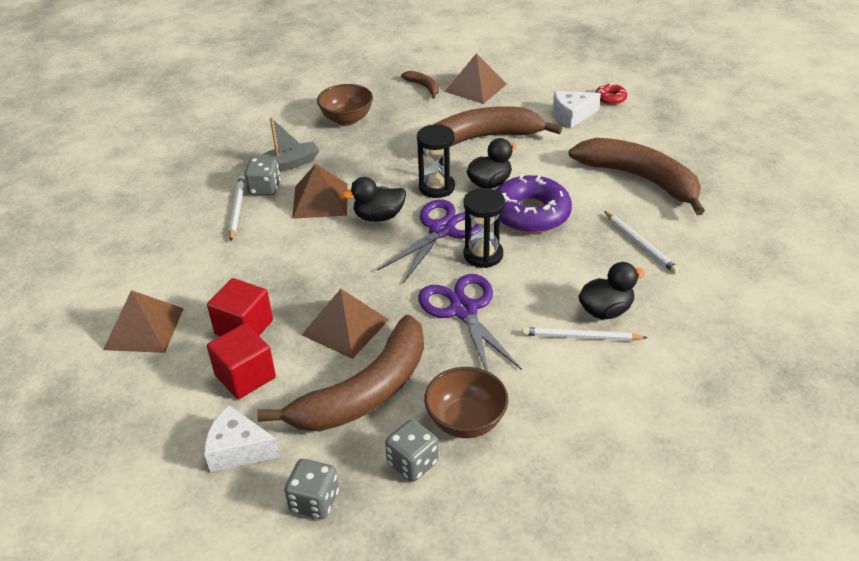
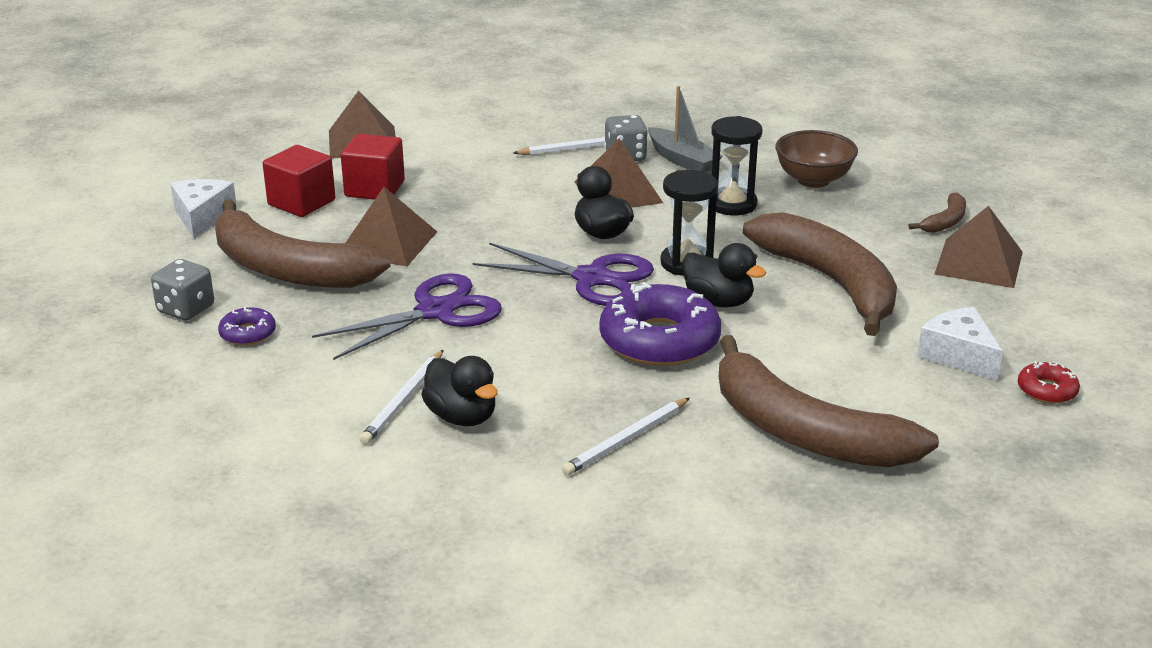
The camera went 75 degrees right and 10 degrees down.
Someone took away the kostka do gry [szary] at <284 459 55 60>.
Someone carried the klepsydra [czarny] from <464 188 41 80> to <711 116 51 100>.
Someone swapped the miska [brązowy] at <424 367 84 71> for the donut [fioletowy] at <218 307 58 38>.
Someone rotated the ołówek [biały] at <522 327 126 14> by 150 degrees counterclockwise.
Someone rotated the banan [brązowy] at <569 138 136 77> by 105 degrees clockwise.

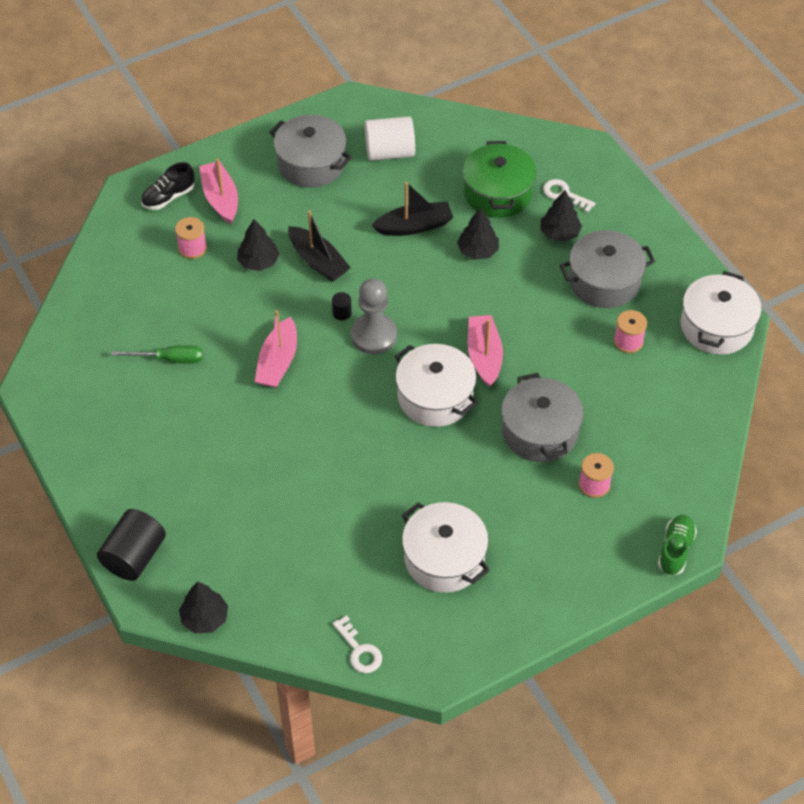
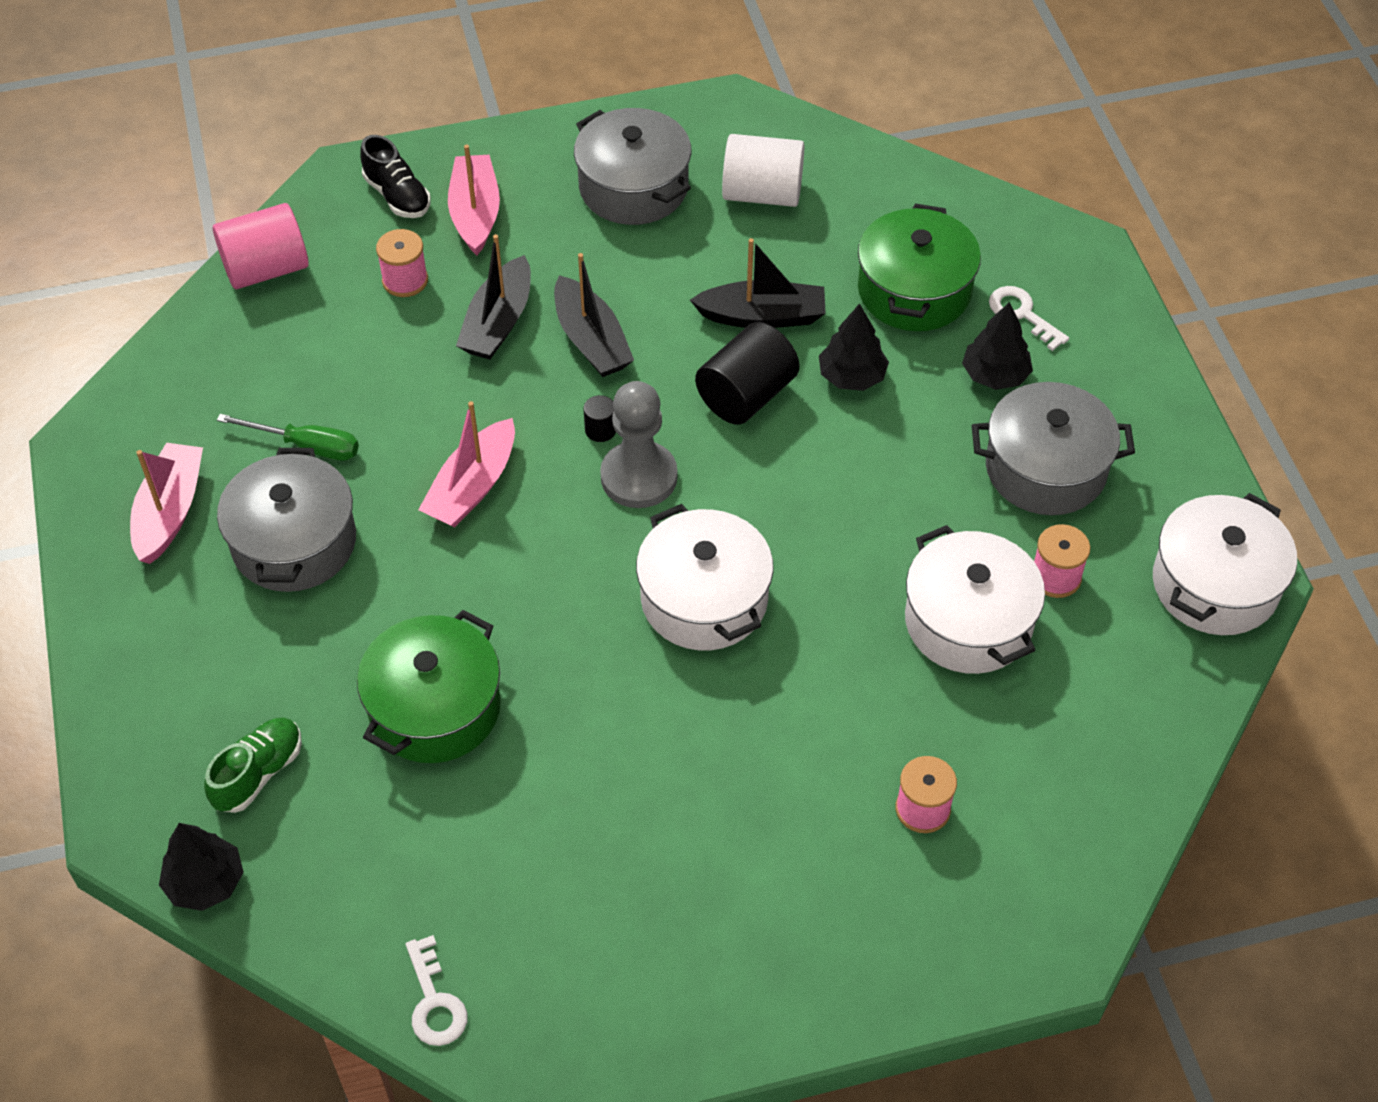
The camera went 15 degrees right and 0 degrees up.
Someone put down the walec [różowy] at <213 203 96 86>.
Someone put down the garnek [zielony] at <357 610 144 153>.
Someone carried the walec [czarny] from <97 509 69 72> to <695 322 105 103>.
Someone carried the garnek [biały] from <402 502 88 91> to <905 525 140 149>.
Someone carried the łódka [różowy] from <468 315 35 72> to <130 443 73 121>.
Someone carried the garnek [szary] from <501 373 83 89> to <217 448 139 144>.
Someone carried the but [zielony] from <658 515 39 60> to <204 717 98 96>.
Someone swapped the drzewko [czarny] at <237 219 43 52> for the łódka [czarny] at <456 234 75 126>.
Someone rotated the but [czarny] at <141 162 54 48> by 105 degrees counterclockwise.

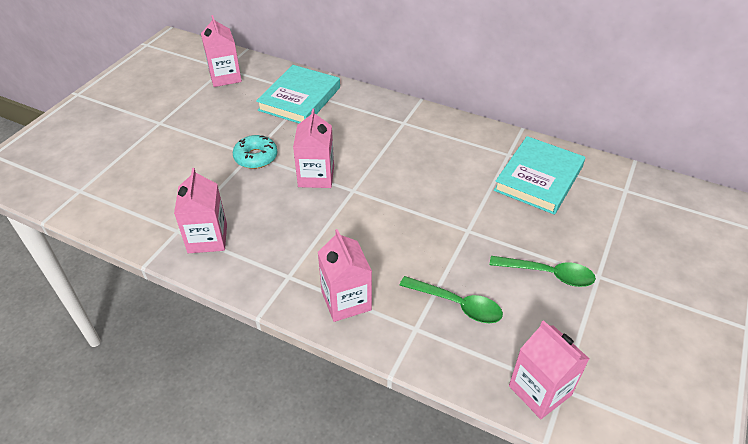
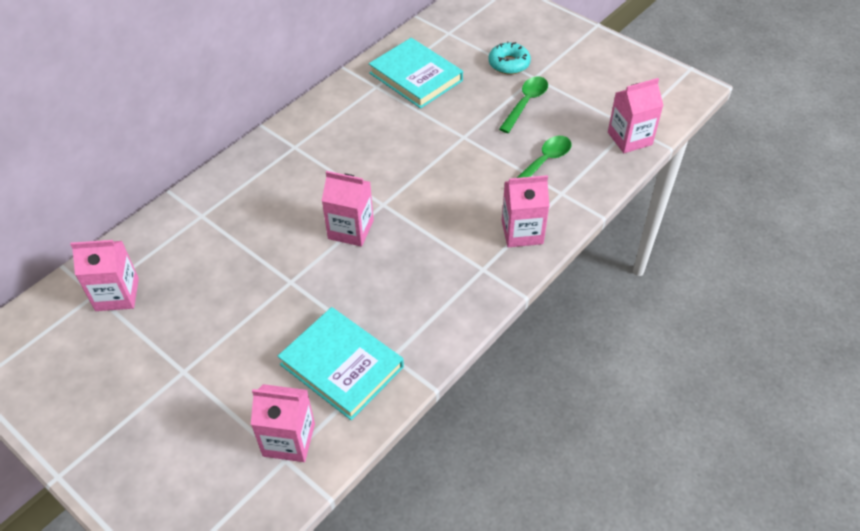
The camera went 75 degrees left and 5 degrees up.
Someone carried the karton mleka [różowy] from <174 168 53 85> to <251 384 64 78>.
Someone carried the donut [turkusowy] from <233 135 45 34> to <489 41 42 33>.
Someone carried the książka [turkusowy] from <256 65 84 58> to <278 307 126 113>.

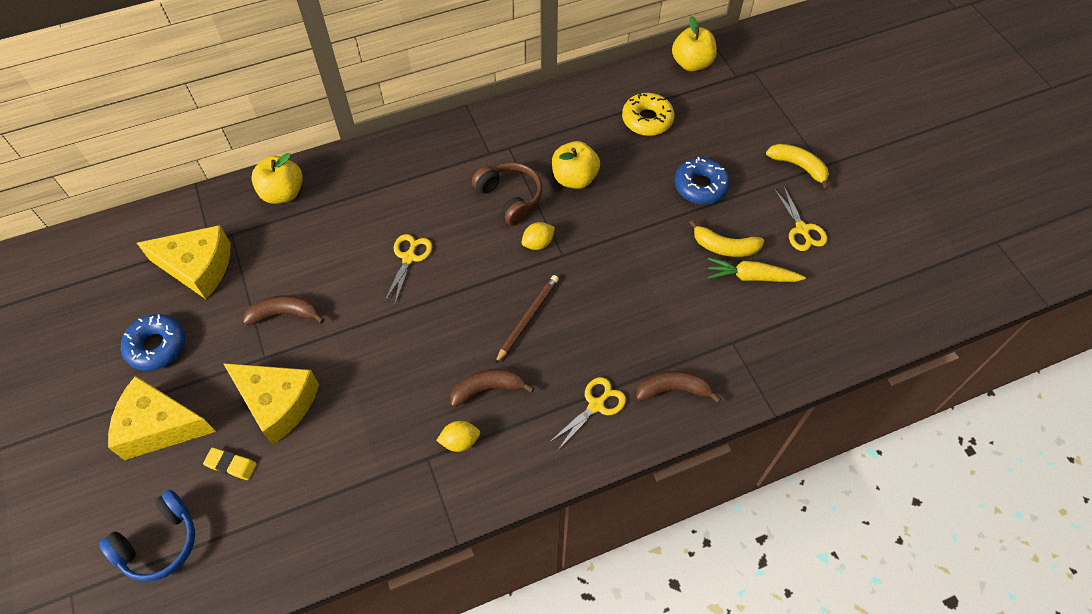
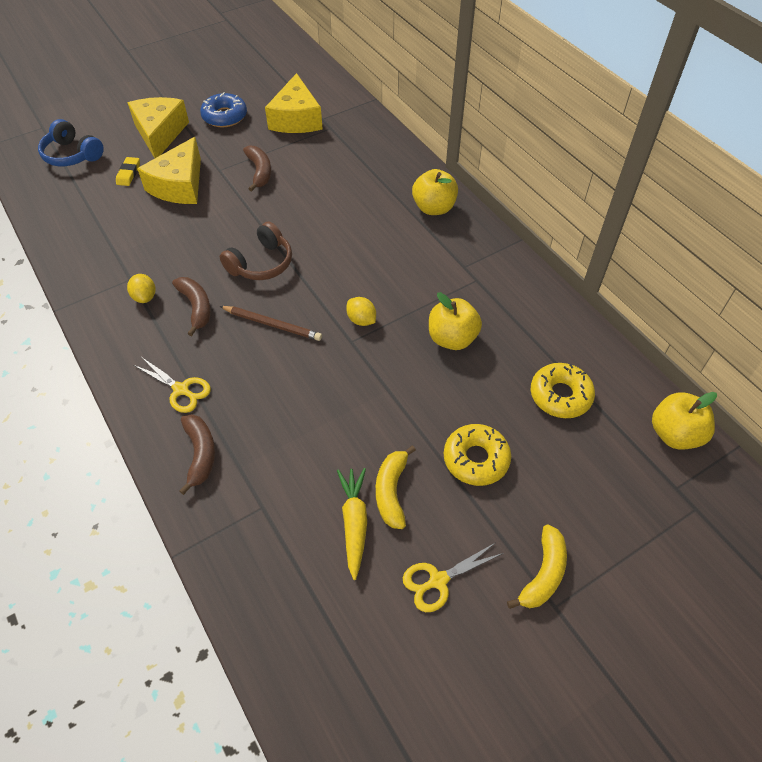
The camera went 80 degrees right and 5 degrees down.
Someone took away the nożyczki [żółty] at <384 234 48 70>.
Someone carried the jabłko [żółty] from <251 153 52 51> to <412 169 46 46>.
Someone carried the słuchawki [brązowy] from <472 163 70 63> to <220 222 72 58>.
Someone repainted the donut [niebieski] at <674 157 56 47>, which became the donut [żółty] at <444 424 67 62>.

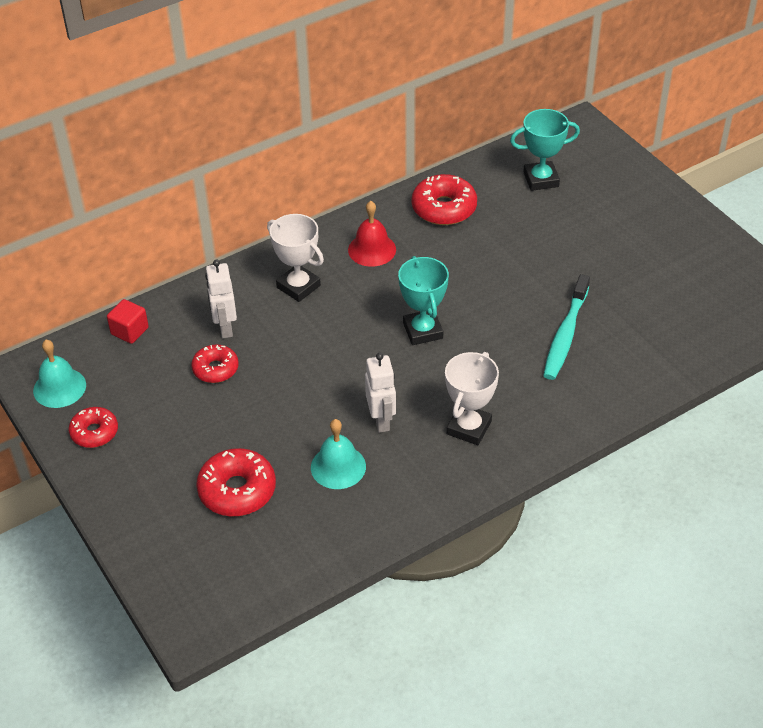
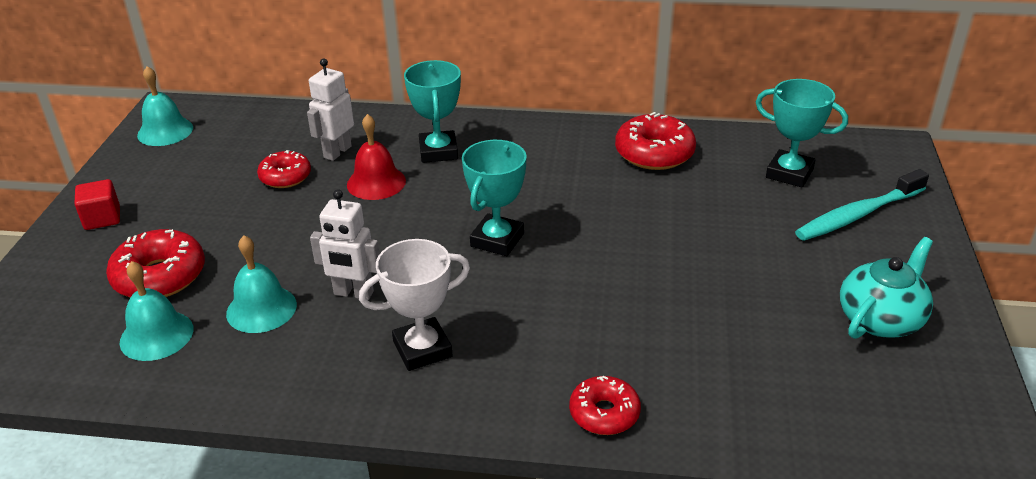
The camera went 40 degrees right and 10 degrees down.
Someone put down the dzwonek [turkusowy] at <120 261 73 100>.
Someone put down the imbryk [turkusowy] at <840 237 93 102>.
Someone carried the donut [czerwony] from <69 407 49 41> to <569 376 72 59>.
Someone carried the sześcian [czerwony] from <107 299 42 45> to <74 179 46 51>.
Someone carried the dzwonek [czerwony] from <348 201 48 66> to <347 114 59 86>.
Someone carried the szczoteczka do zębów [turkusowy] from <543 274 47 106> to <795 169 134 72>.
Someone repainted the puchar [biały] at <267 214 57 88>, which became the puchar [turkusowy] at <404 60 57 103>.
Someone rotated the robot [biały] at <365 353 31 80> by 75 degrees clockwise.

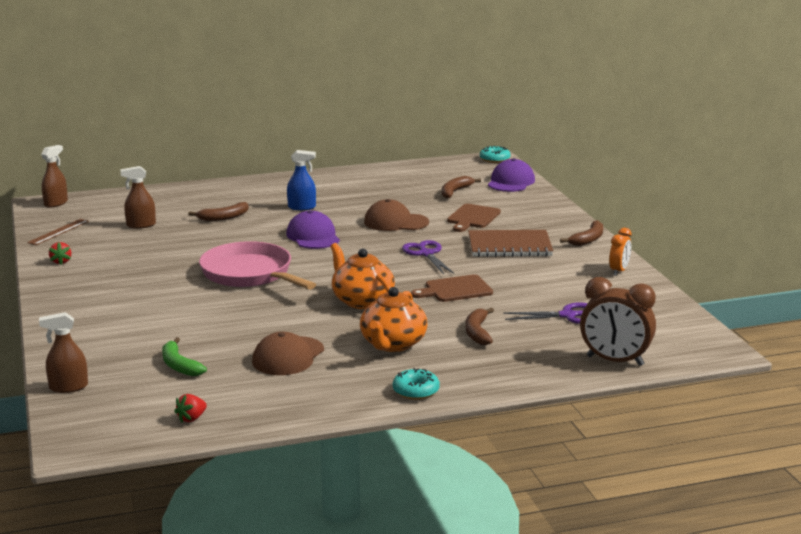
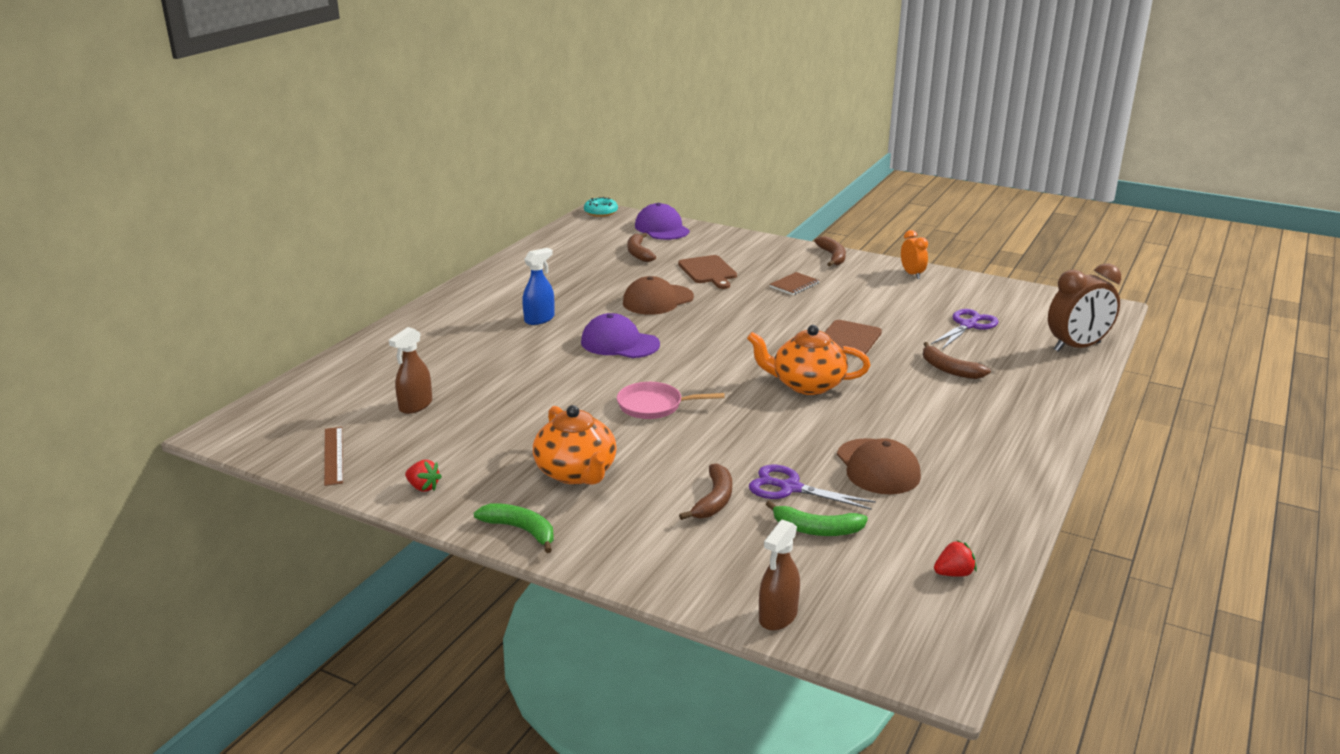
The camera went 45 degrees left and 5 degrees up.
Someone took away the spryskiwacz [brązowy] at <41 145 27 63>.
Someone took away the donut [turkusowy] at <393 368 47 32>.
Someone put down the banan [zielony] at <474 503 80 50>.
Someone carried the banan [brązowy] from <188 202 61 19> to <679 463 53 57>.
Someone carried the imbryk [pomarańczowy] from <360 287 67 65> to <533 405 84 80>.
Someone carried the nożyczki [fioletowy] from <402 240 52 34> to <749 465 127 45>.
Someone rotated the truskawka [czerwony] at <174 394 33 29> by 105 degrees counterclockwise.
Someone scaled the patelnia [różowy] at <199 241 117 48> by 0.56.
Someone scaled the zeszyt [brązowy] at <468 230 85 27> by 0.50.

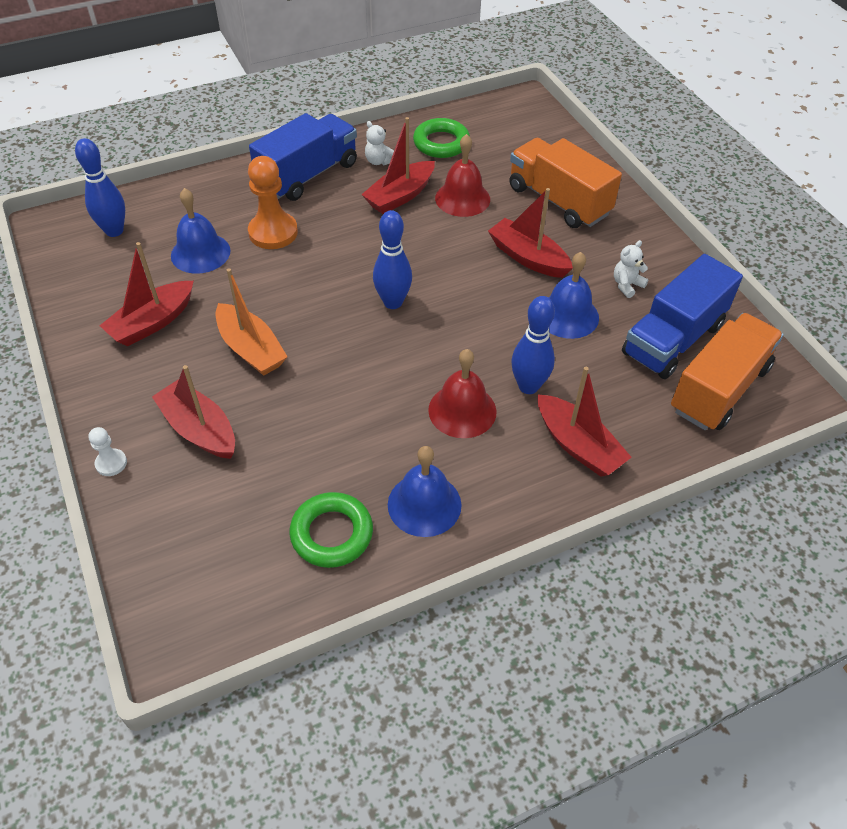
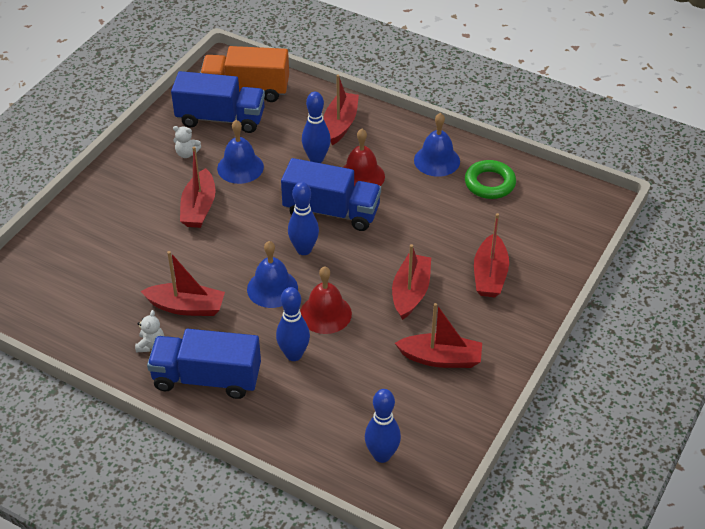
The camera went 125 degrees left and 5 degrees down.
Someone took away the pionek [biały] at <89 427 38 49>.
Someone took away the pierścień [zielony] at <413 118 57 40>.
Someone took away the ciężarówka [pomarańczowy] at <509 138 113 90>.
Someone put down the ciężarówka [niebieski] at <281 158 100 73>.
Someone carried the dzwonek [niebieski] from <171 188 59 86> to <247 241 51 67>.
Someone carried the dzwonek [czerwony] from <435 134 55 83> to <300 266 52 68>.
Someone swapped the pionek [pomarańczowy] at <248 156 50 93> for the kręgiel [niebieski] at <276 287 34 74>.
Someone repainted the łódka [pomarańczowy] at <215 268 73 108>, which became the łódka [czerwony] at <392 244 39 76>.

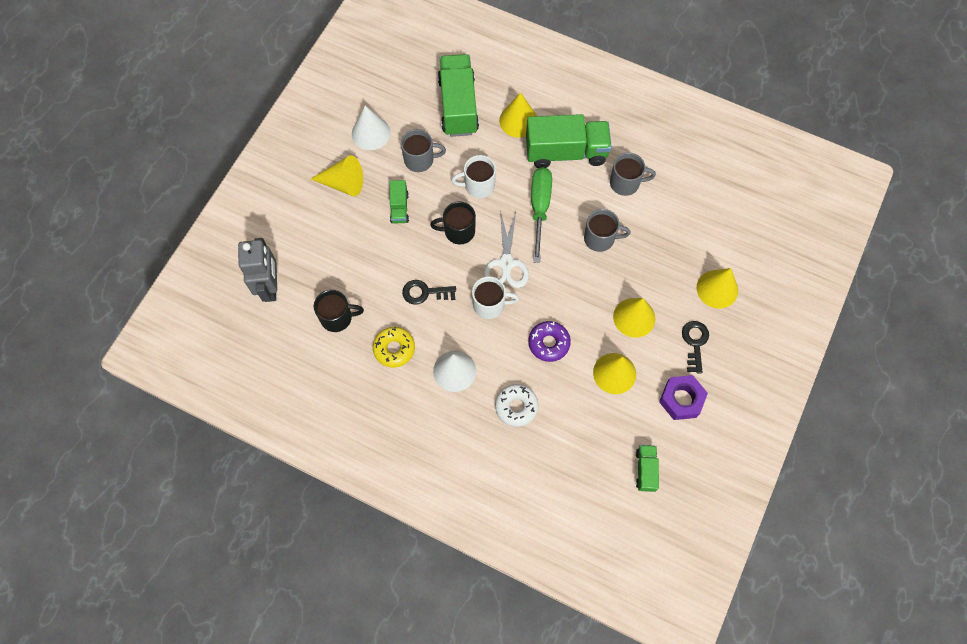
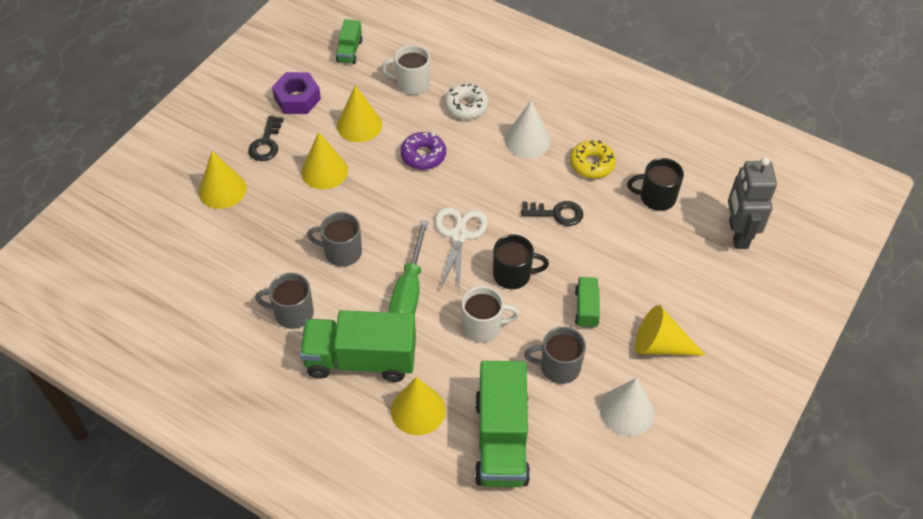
The camera went 175 degrees left and 15 degrees down.
Someone carried the kubek [biały] from <472 276 47 43> to <382 45 48 50>.

